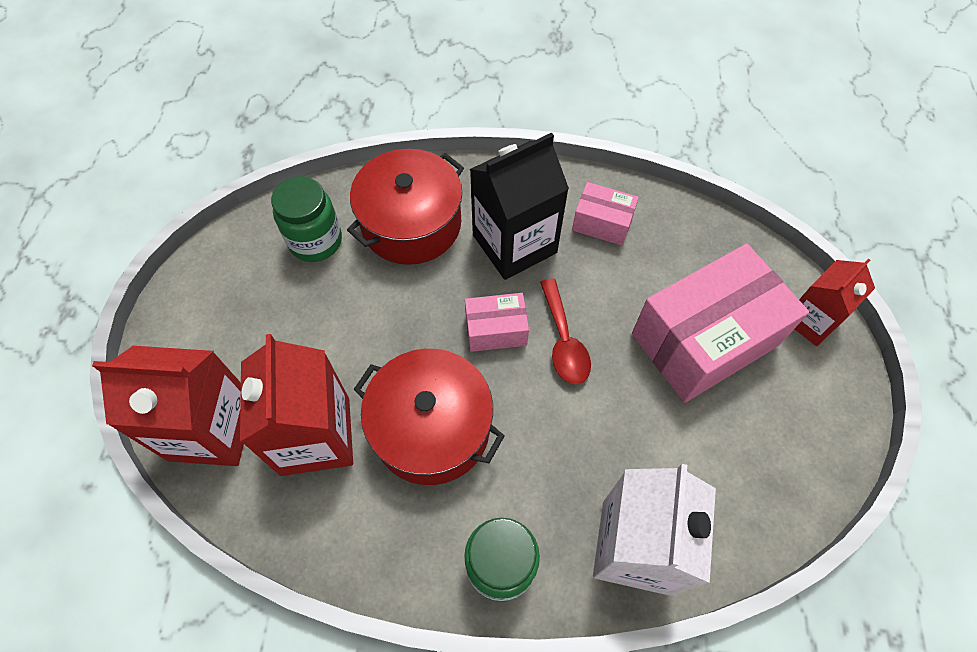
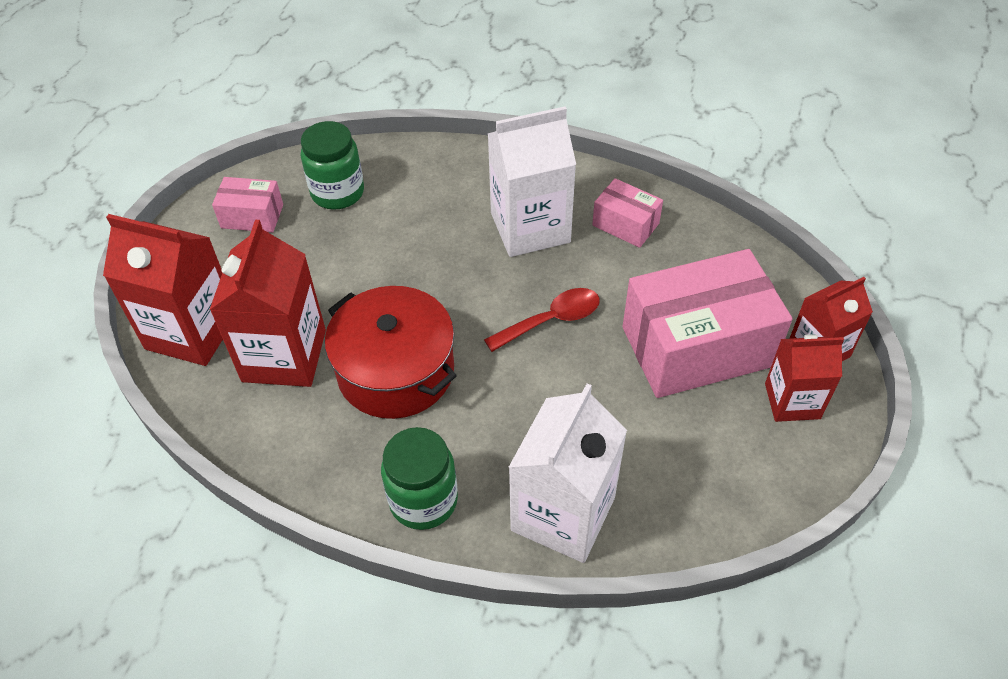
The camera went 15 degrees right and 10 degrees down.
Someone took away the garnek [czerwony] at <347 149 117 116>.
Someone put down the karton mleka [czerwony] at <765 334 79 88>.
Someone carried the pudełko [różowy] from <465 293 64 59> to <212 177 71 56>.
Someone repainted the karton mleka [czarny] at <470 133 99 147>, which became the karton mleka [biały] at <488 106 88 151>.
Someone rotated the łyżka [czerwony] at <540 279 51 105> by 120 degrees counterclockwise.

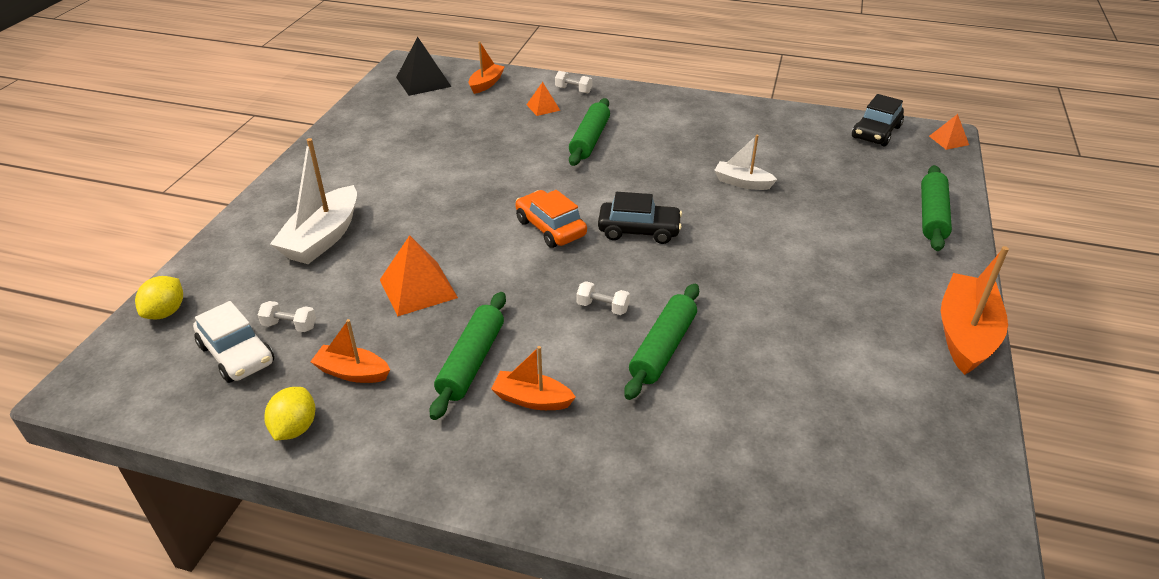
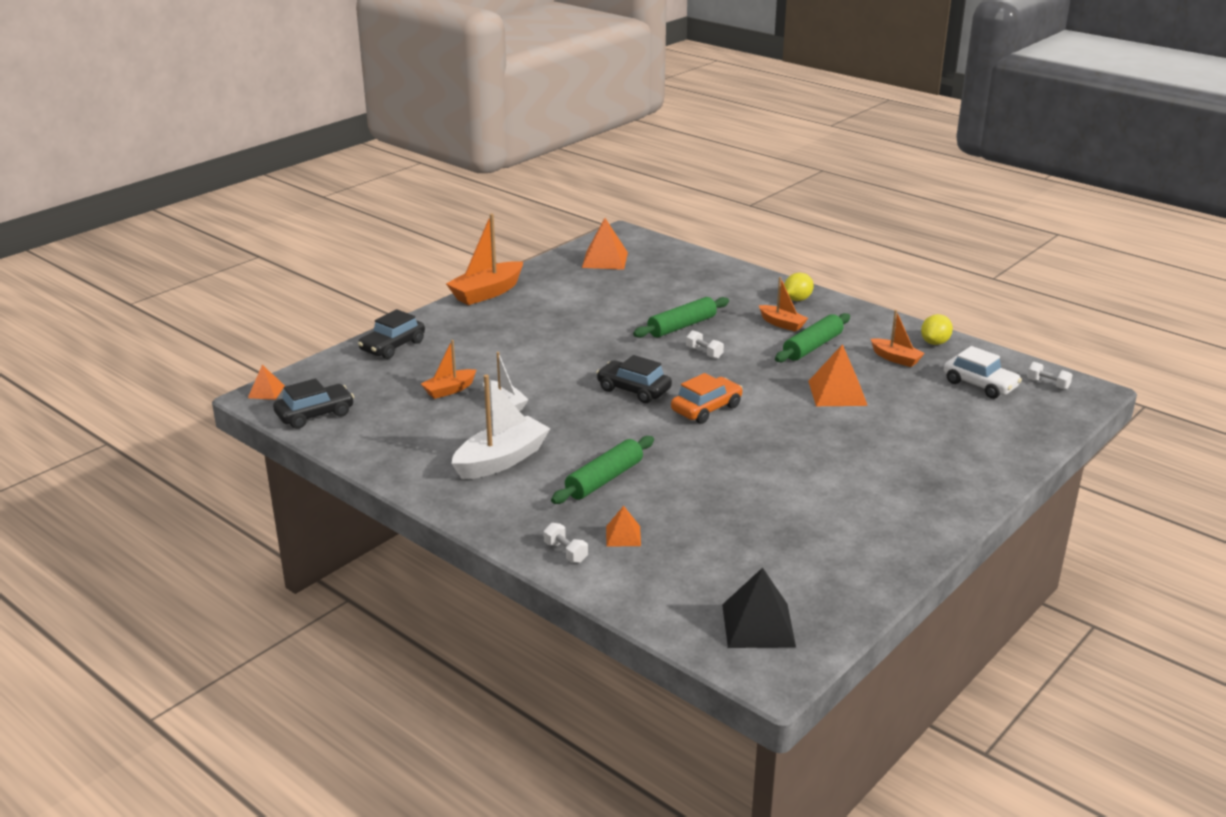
The camera went 155 degrees left and 10 degrees down.
Someone put down the piramida [pomarańczowy] at <582 218 46 52>.
Someone carried the cytryna [żółty] from <135 276 48 44> to <784 273 30 28>.
Someone carried the hantel [biały] from <258 301 58 31> to <1027 362 45 28>.
Someone carried the łódka [biały] from <270 138 87 126> to <451 375 99 105>.
Someone carried the łódka [pomarańczowy] from <468 42 36 52> to <421 340 55 59>.
Someone swapped the wałek do ciasta [zielony] at <921 165 31 86> for the samochód [czarny] at <358 309 67 50>.
Someone rotated the samochód [biały] at <193 301 81 82> by 150 degrees clockwise.
Someone rotated the samochód [pomarańczowy] at <515 190 72 58> by 120 degrees counterclockwise.

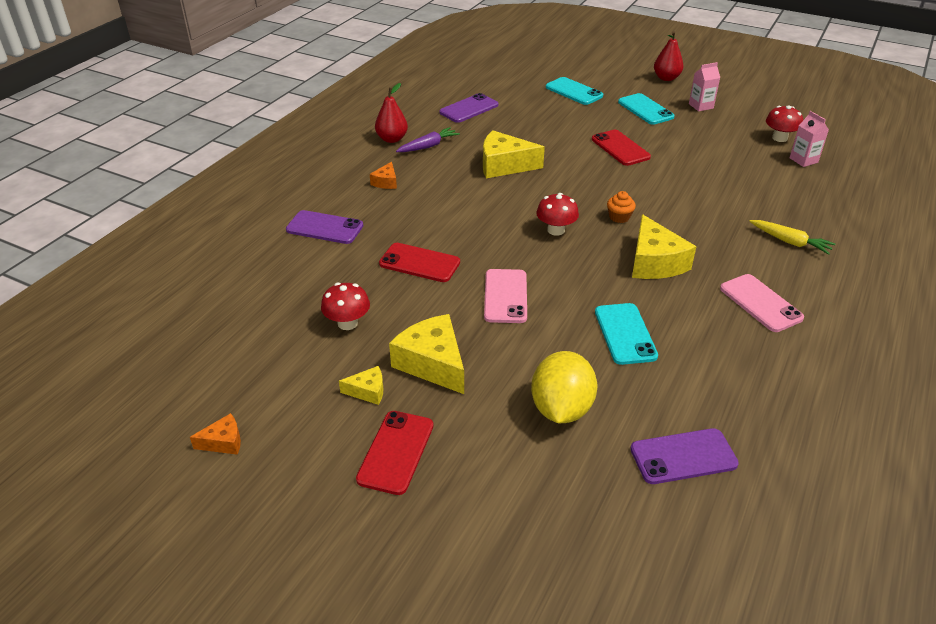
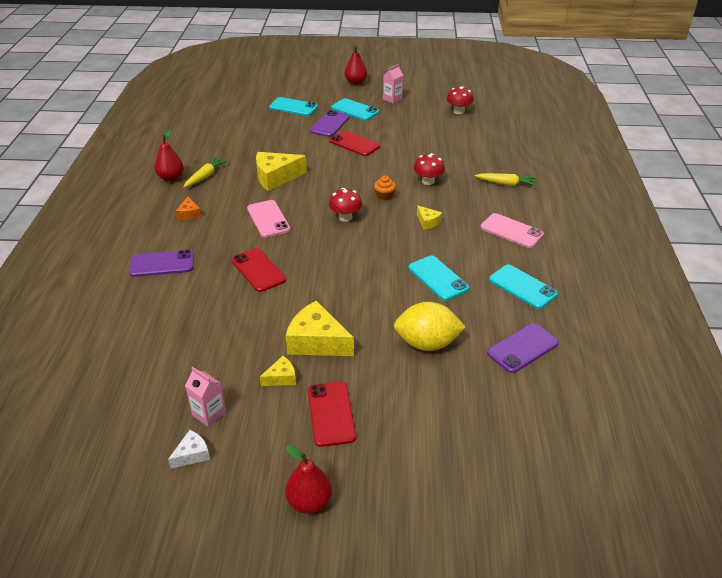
The camera went 25 degrees left and 0 degrees up.
Someone put down the gruszka [czerwony] at <285 445 47 69>.
Someone put down the telefon [turkusowy] at <489 264 69 45>.
Someone carried the grzyb [czerwony] from <321 282 49 48> to <414 153 31 32>.
Someone carried the telefon [fioletowy] from <439 93 59 30> to <310 110 40 27>.
Someone carried the telefon [różowy] from <484 269 43 54> to <247 200 44 38>.
Someone carried the karton mleka [różowy] from <790 111 39 56> to <185 367 41 60>.
Someone repainted the ser [pomarańczowy] at <190 413 51 42>, which became the ser [biały] at <168 430 42 39>.
Someone repainted the marchewka [fioletowy] at <396 127 64 25>, which became the marchewka [żółty] at <183 157 44 30>.
Someone rotated the telefon [czerwony] at <379 243 81 39> by 60 degrees clockwise.
Someone rotated the cytryna [żółty] at <531 351 66 72> by 75 degrees counterclockwise.
Someone scaled the ser [żółty] at <632 214 64 65> by 0.50.

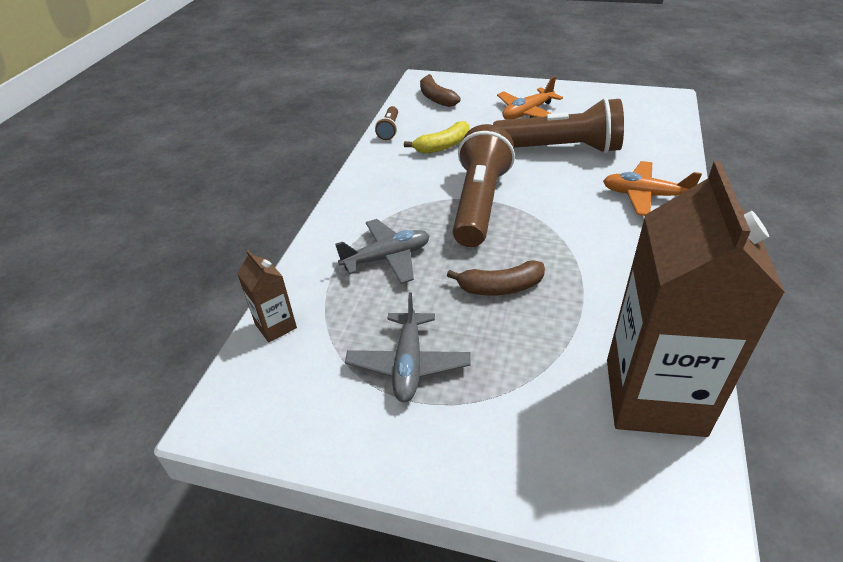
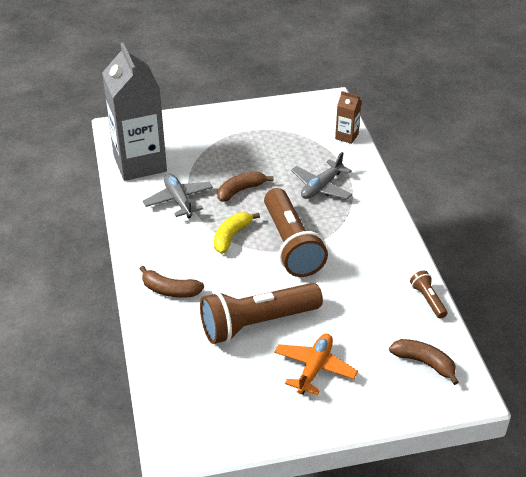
The camera went 150 degrees right and 0 degrees up.
Someone carried the samolot [szary] from <345 293 126 109> to <143 174 70 45>.
Someone carried the banan [żółty] from <404 121 65 33> to <214 212 46 41>.
Someone swapped the samolot [pomarańczowy] at <603 161 99 55> for the banan [brązowy] at <140 266 64 32>.
Someone repainted the karton mleka [brązowy] at <607 161 178 276>, which became the karton mleka [szary] at <102 43 65 138>.

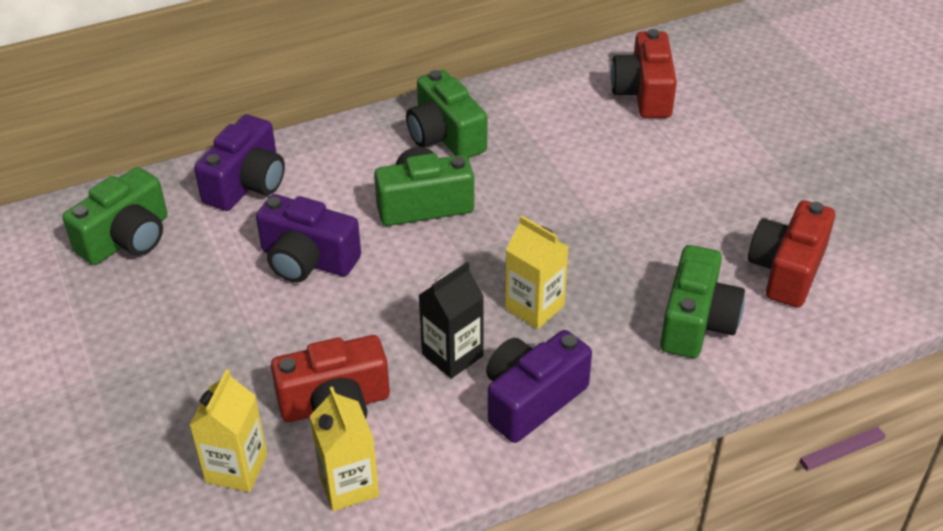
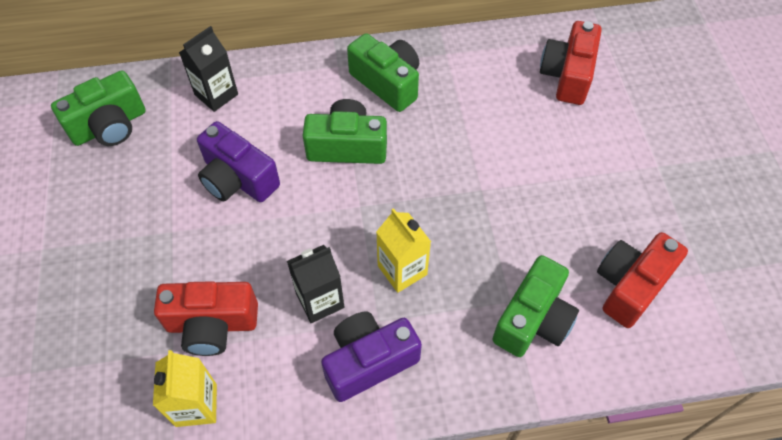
The camera went 15 degrees right and 15 degrees up.
Someone took away the karton mleka [żółty] at <189 369 78 123>.
Someone swapped the aparat fotograficzny [fioletowy] at <194 115 91 96> for the karton mleka [czarny] at <179 26 59 86>.
Someone rotated the aparat fotograficzny [zielony] at <406 70 81 88> by 150 degrees clockwise.

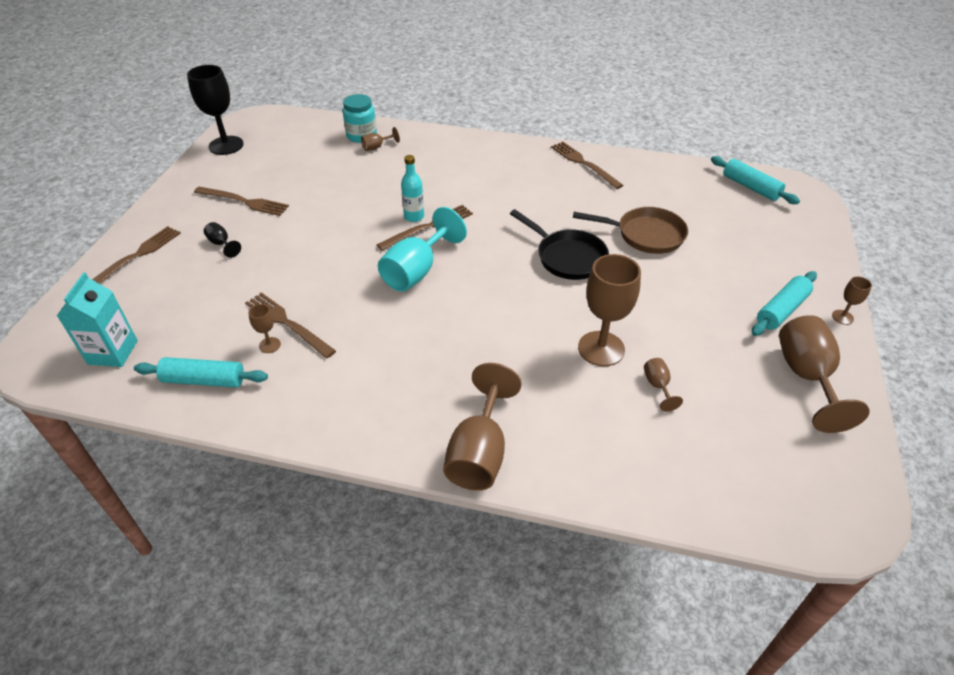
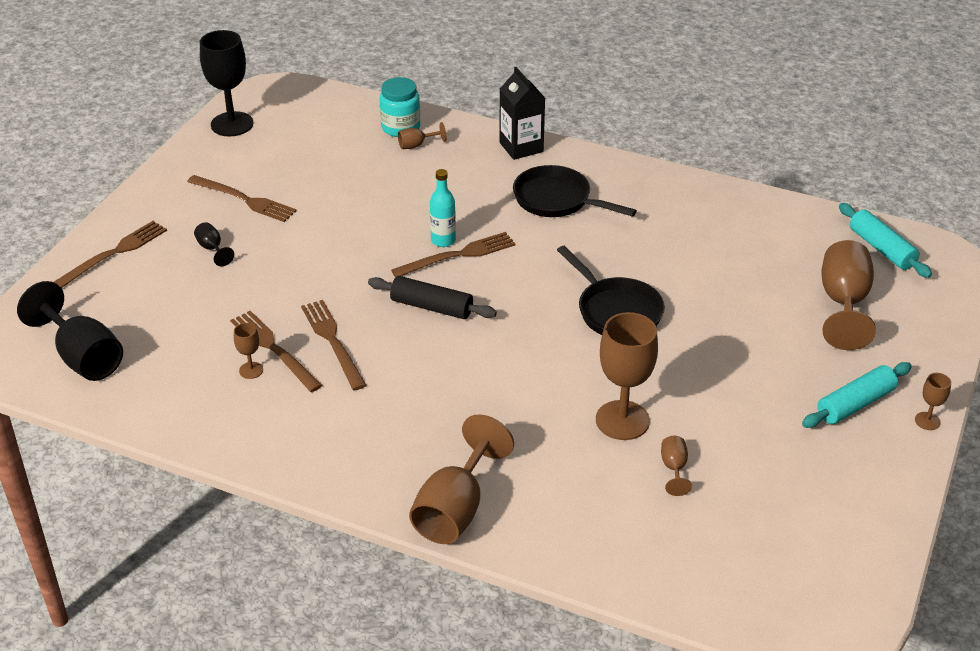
The camera went 10 degrees right and 5 degrees down.
Someone took away the wałek do ciasta [turkusowy] at <134 357 134 31>.
Someone took away the patelnia [brązowy] at <573 207 115 47>.
Someone put down the karton mleka [czarny] at <499 67 46 93>.
Someone put down the patelnia [czarny] at <513 165 124 52>.
Someone carried the widelec [brązowy] from <551 142 72 47> to <301 300 66 90>.
Someone carried the kielich [brązowy] from <779 315 91 118> to <821 240 55 110>.
Someone swapped the karton mleka [turkusowy] at <57 272 81 95> for the kielich [czarny] at <17 281 106 100>.
Someone swapped the kielich [turkusowy] at <378 207 89 85> for the wałek do ciasta [czarny] at <368 276 129 43>.

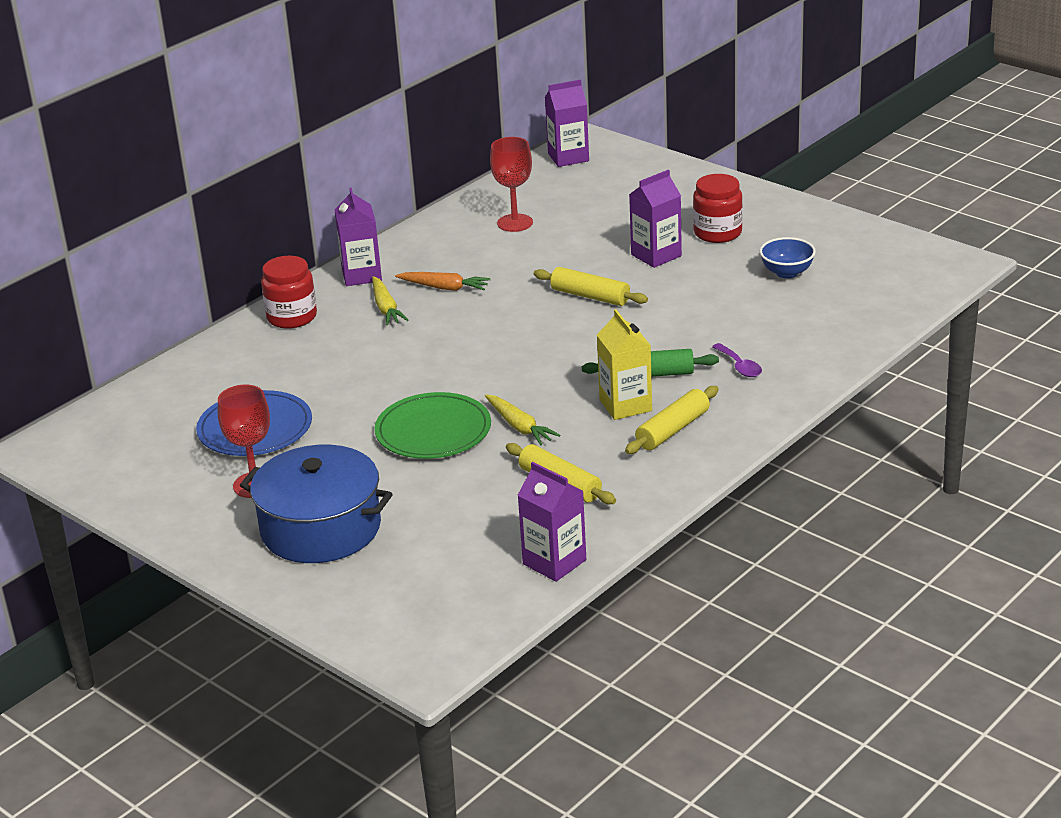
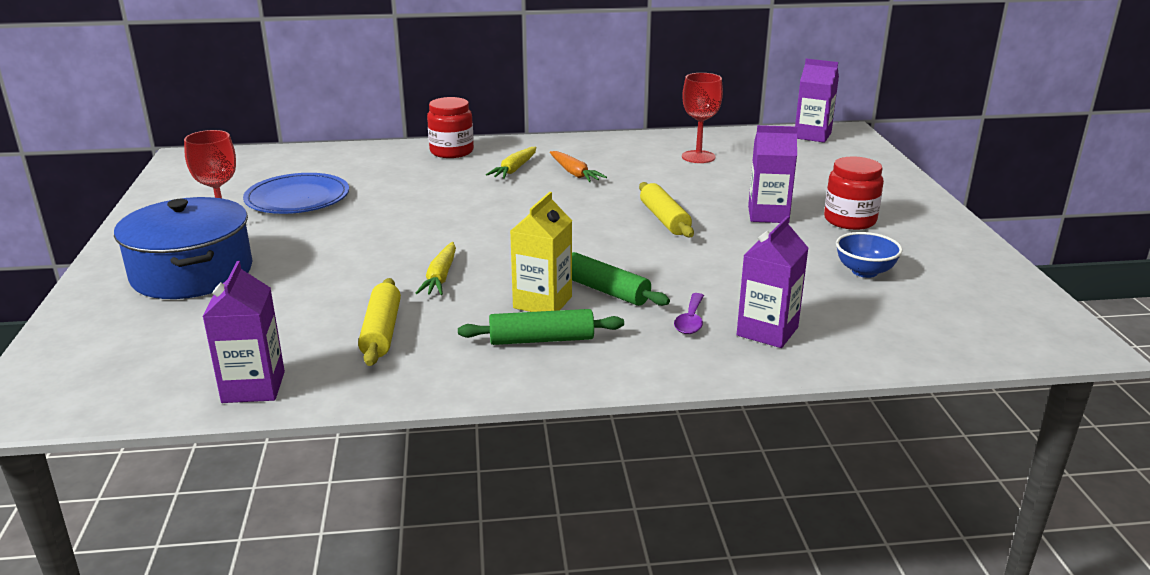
The camera went 40 degrees right and 5 degrees down.
Someone took away the talerz [zielony] at <374 392 117 67>.
Someone carried the karton mleka [fioletowy] from <334 188 48 98> to <737 216 71 132>.
Someone repainted the wałek do ciasta [żółty] at <625 386 94 68>, which became the wałek do ciasta [zielony] at <458 309 166 36>.

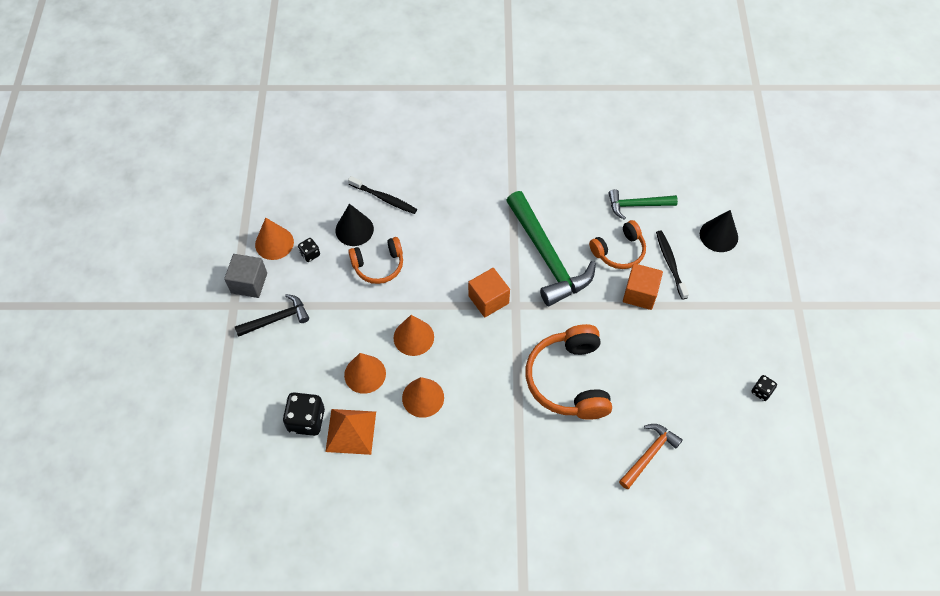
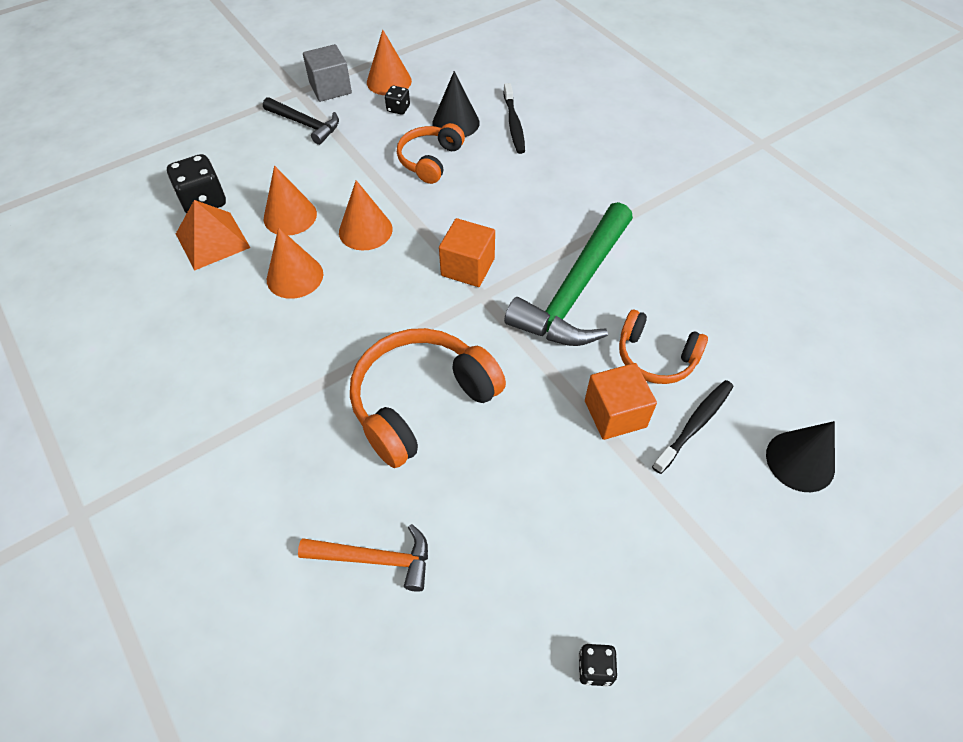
The camera went 55 degrees right and 5 degrees down.
Someone took away the młotek [zielony] at <609 189 69 31>.
Someone rotated the słuchawki [pomarańczowy] at <348 237 55 47> by 75 degrees clockwise.

